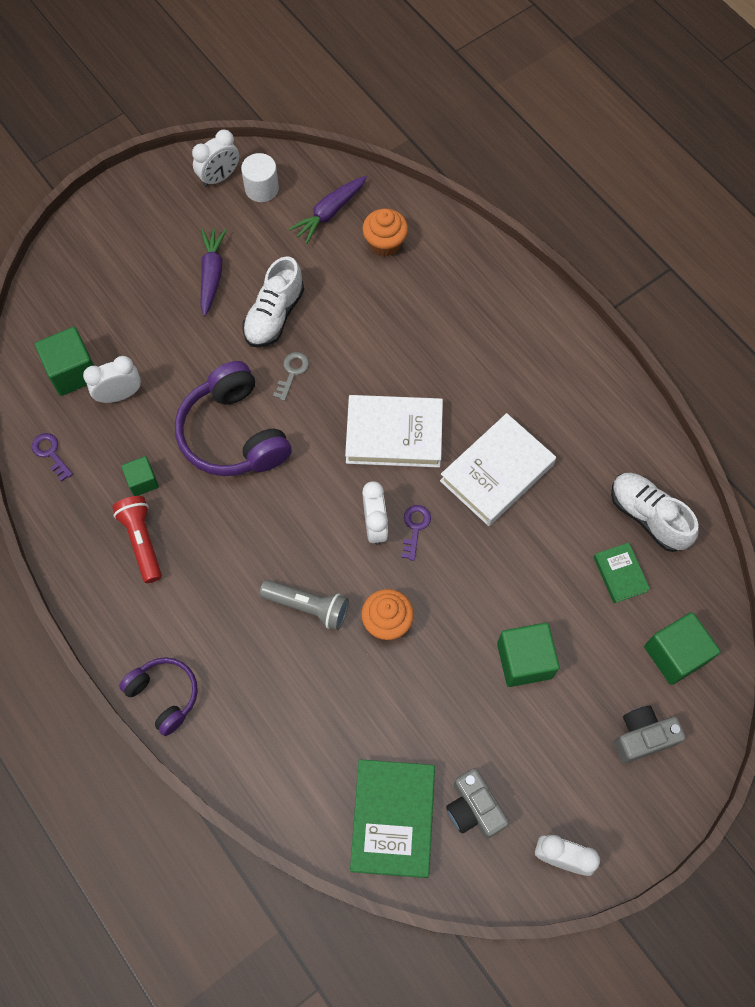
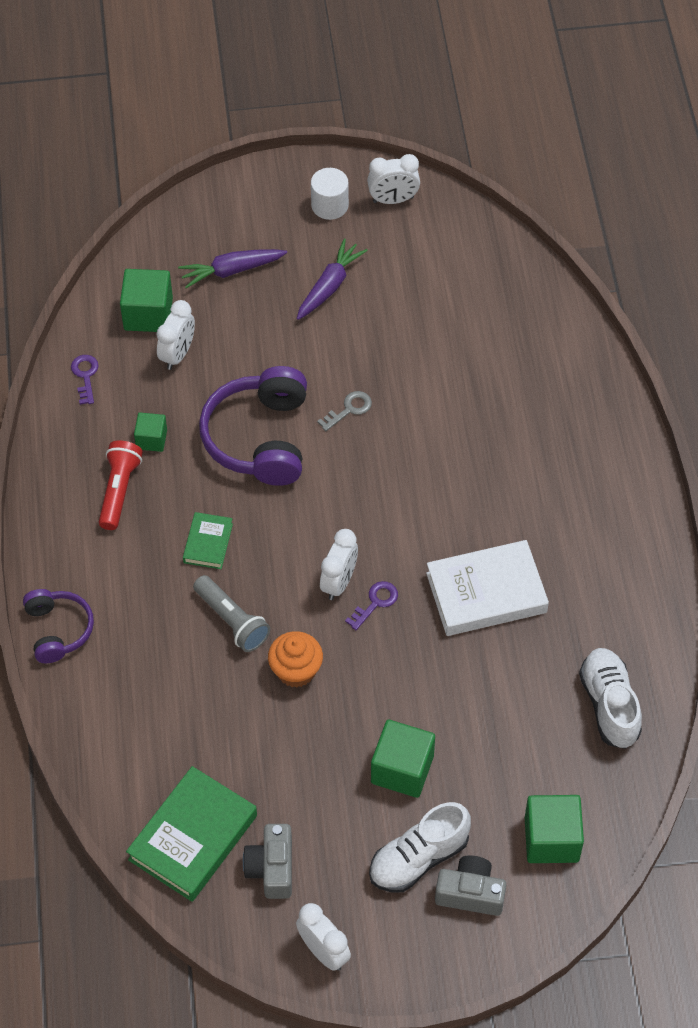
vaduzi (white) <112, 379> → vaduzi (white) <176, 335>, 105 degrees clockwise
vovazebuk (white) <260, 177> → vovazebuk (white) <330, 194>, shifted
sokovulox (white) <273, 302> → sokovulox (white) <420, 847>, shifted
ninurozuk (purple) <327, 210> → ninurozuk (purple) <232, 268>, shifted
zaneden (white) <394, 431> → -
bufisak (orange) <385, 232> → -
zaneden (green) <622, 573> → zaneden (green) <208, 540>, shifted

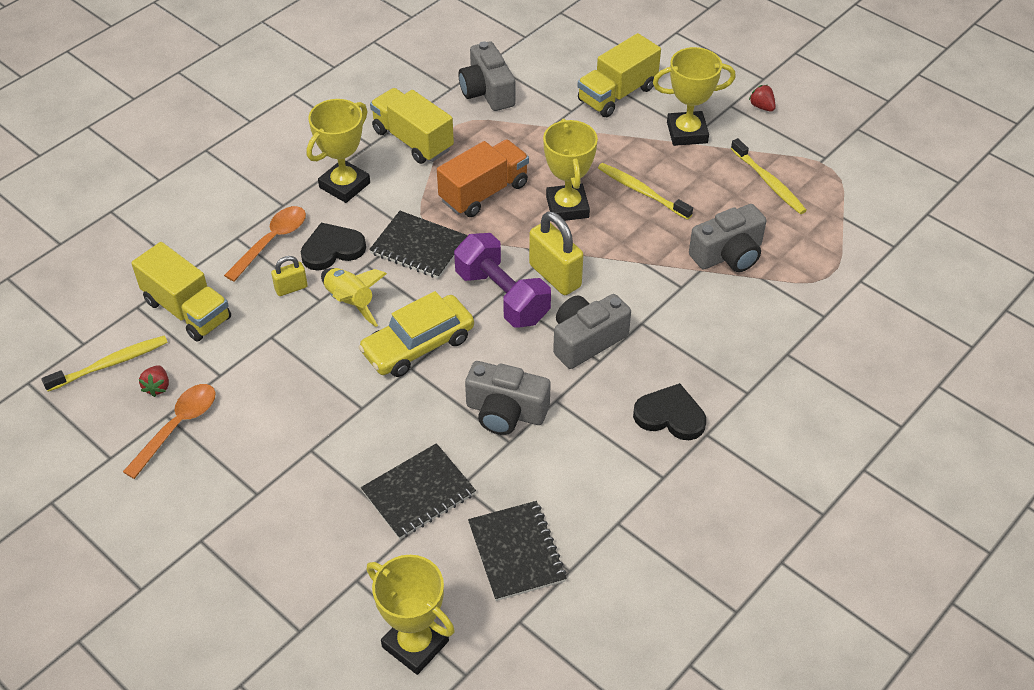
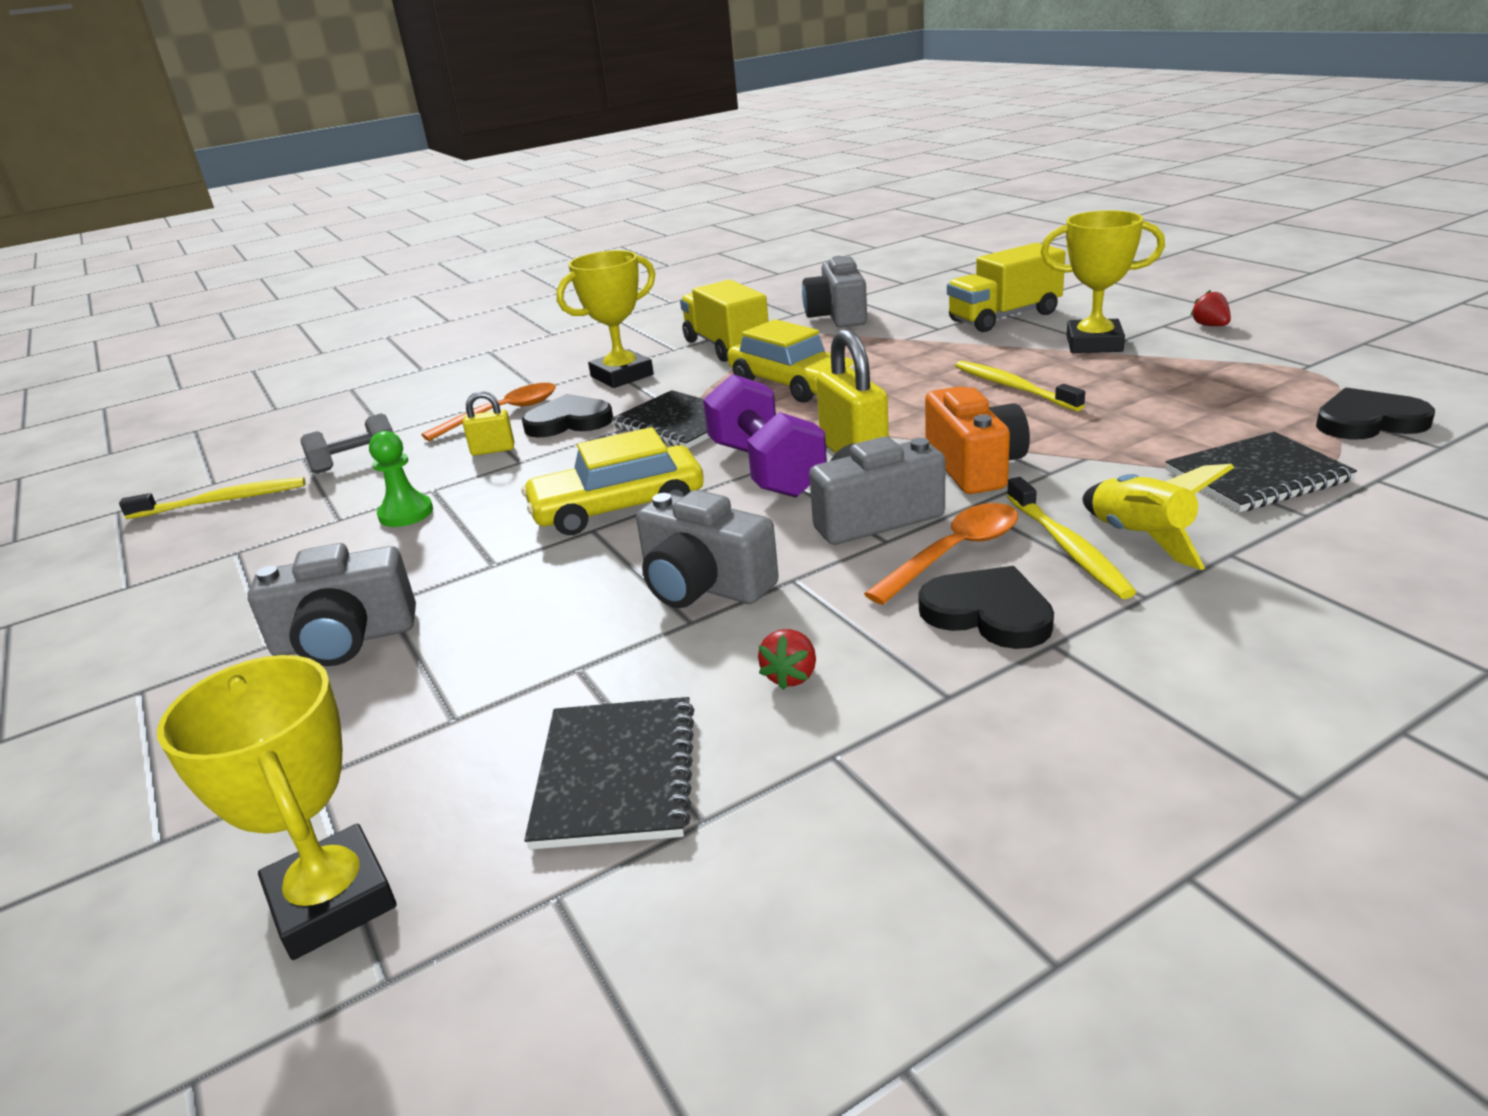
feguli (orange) <169, 431> → feguli (orange) <941, 554>, shifted
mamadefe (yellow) <181, 292> → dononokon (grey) <347, 443>
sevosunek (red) <154, 381> → sevosunek (red) <787, 659>, shifted
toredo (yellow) <354, 297> → toredo (yellow) <1158, 517>, shifted
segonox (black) <418, 491> → segonox (black) <1261, 472>, shifted
mamadefe (orange) <483, 178> → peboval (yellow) <791, 361>
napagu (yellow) <570, 170> → -
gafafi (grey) <727, 238> → gafafi (grey) <332, 604>, shifted
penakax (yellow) <769, 176> → penakax (yellow) <1071, 538>, shifted
- → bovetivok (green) <401, 479>
- → gafafi (orange) <977, 440>
- → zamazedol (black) <1375, 413>

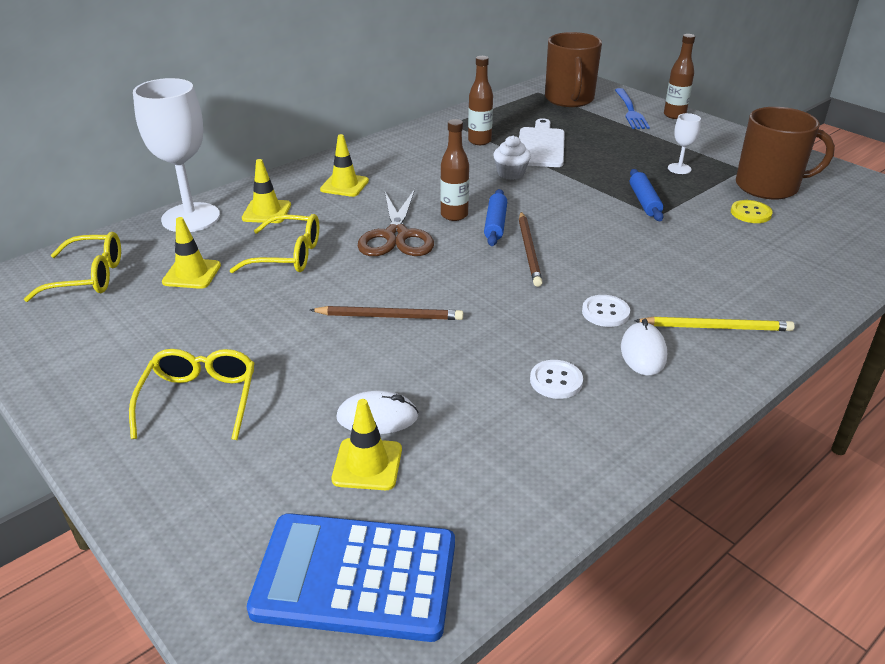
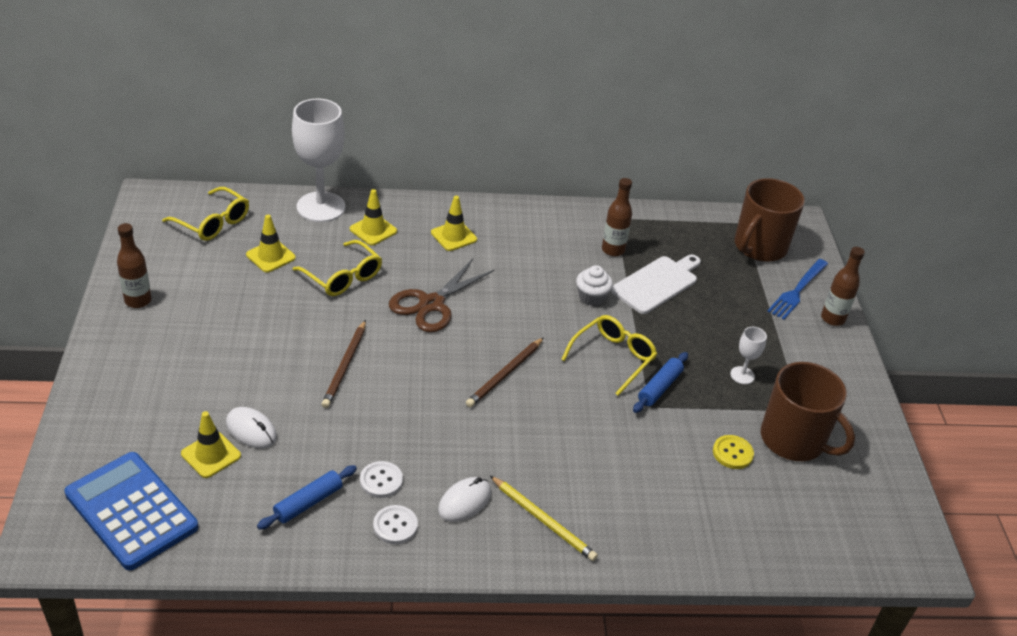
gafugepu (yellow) <192, 394> → gafugepu (yellow) <609, 355>, shifted
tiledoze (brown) <386, 313> → tiledoze (brown) <344, 364>, 60 degrees clockwise
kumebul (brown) <454, 170> → kumebul (brown) <134, 265>, shifted
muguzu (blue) <495, 217> → muguzu (blue) <307, 497>, shifted
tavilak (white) <606, 311> → tavilak (white) <395, 524>, shifted

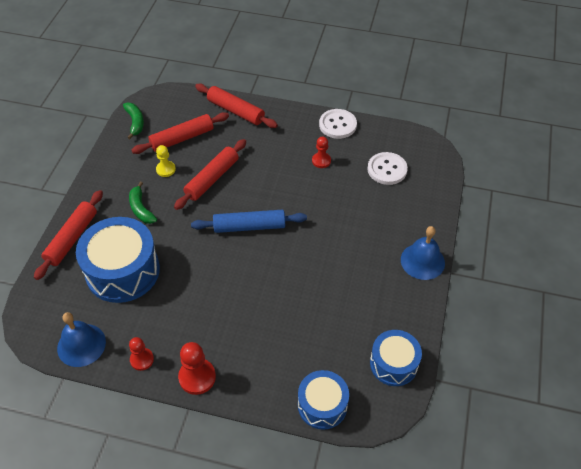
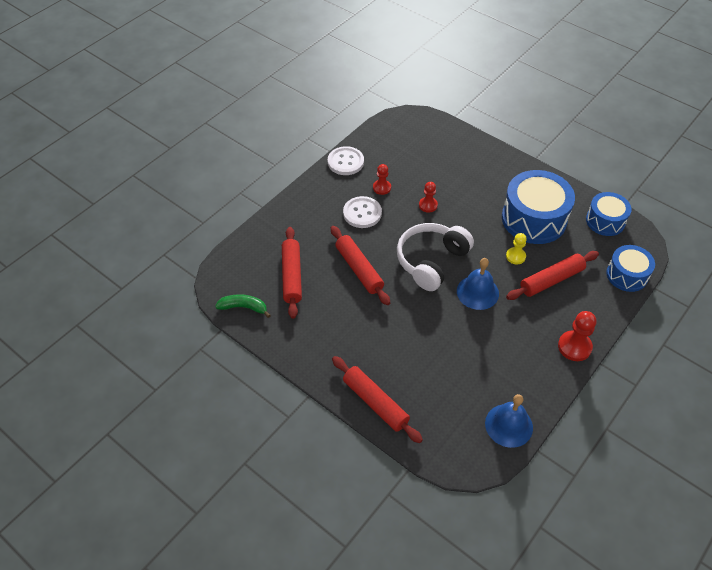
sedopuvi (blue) <118, 260> → sedopuvi (blue) <538, 207>, shifted
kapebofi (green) <143, 202> → -
bovetivok (red) <141, 354> → bovetivok (red) <428, 197>, shifted
bovetivok (yellow) <166, 161> → bovetivok (yellow) <516, 248>, shifted
muguzu (blue) <249, 221> → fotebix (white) <435, 257>
muguzu (red) <236, 106> → muguzu (red) <552, 275>, shifted
tavilak (white) <387, 168> → tavilak (white) <362, 212>, shifted
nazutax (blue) <423, 253> → nazutax (blue) <478, 284>, shifted

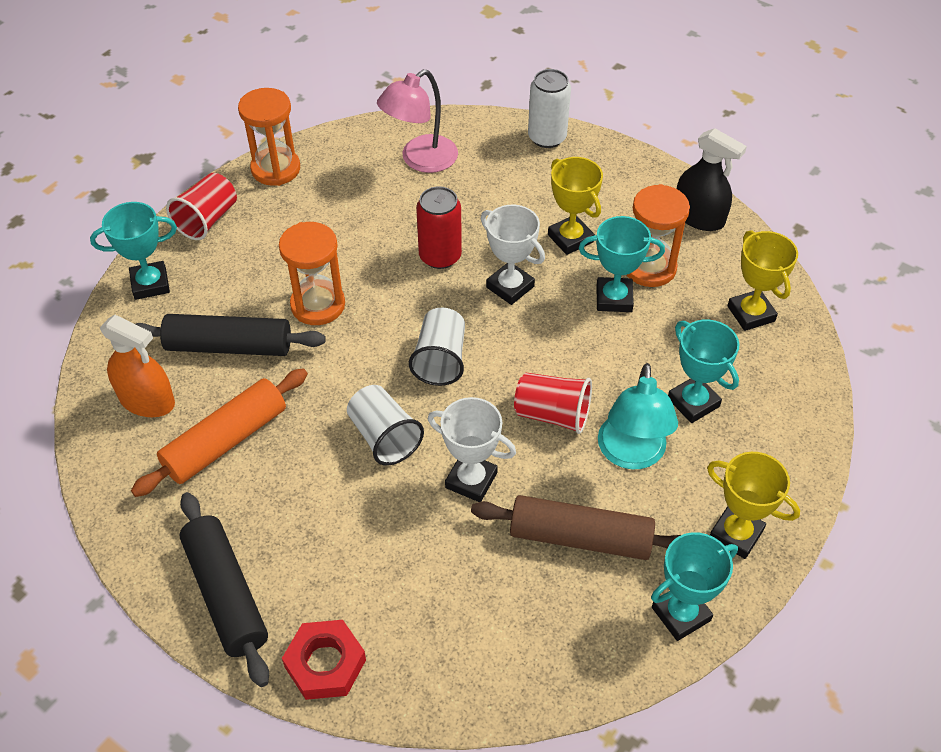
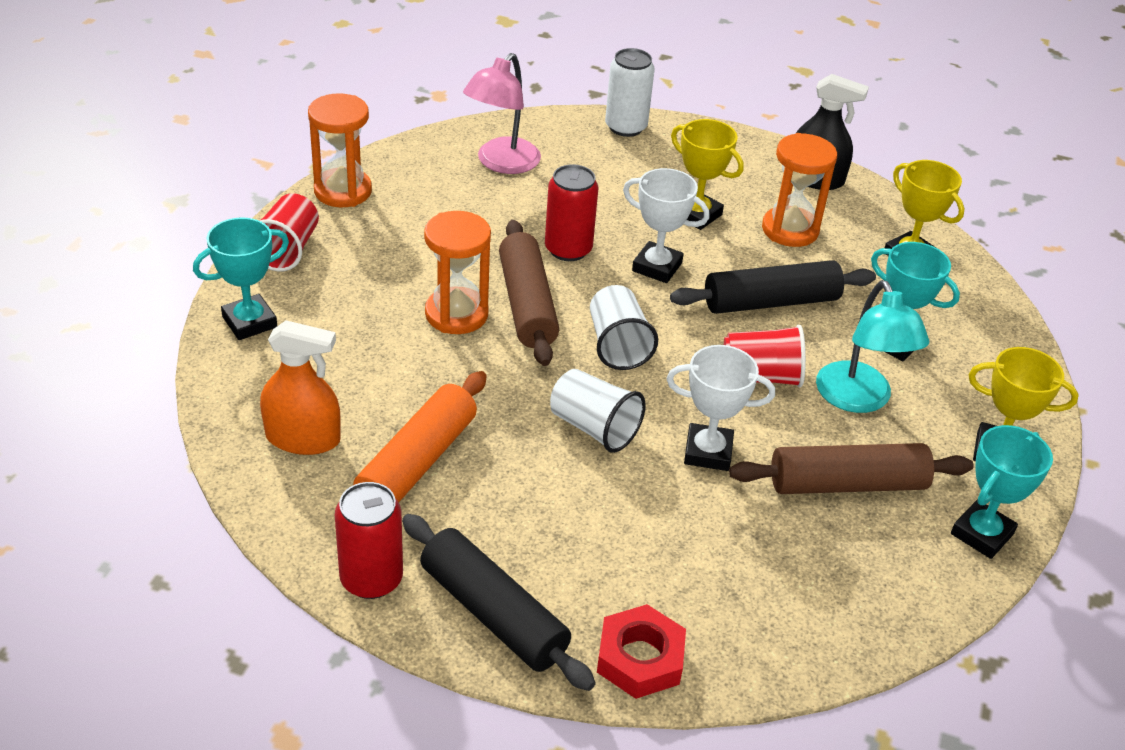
muguzu (black) <231, 335> → muguzu (black) <773, 287>, shifted
napagu (turquoise) <622, 264> → -
- → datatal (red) <369, 540>
- → muguzu (brown) <529, 293>

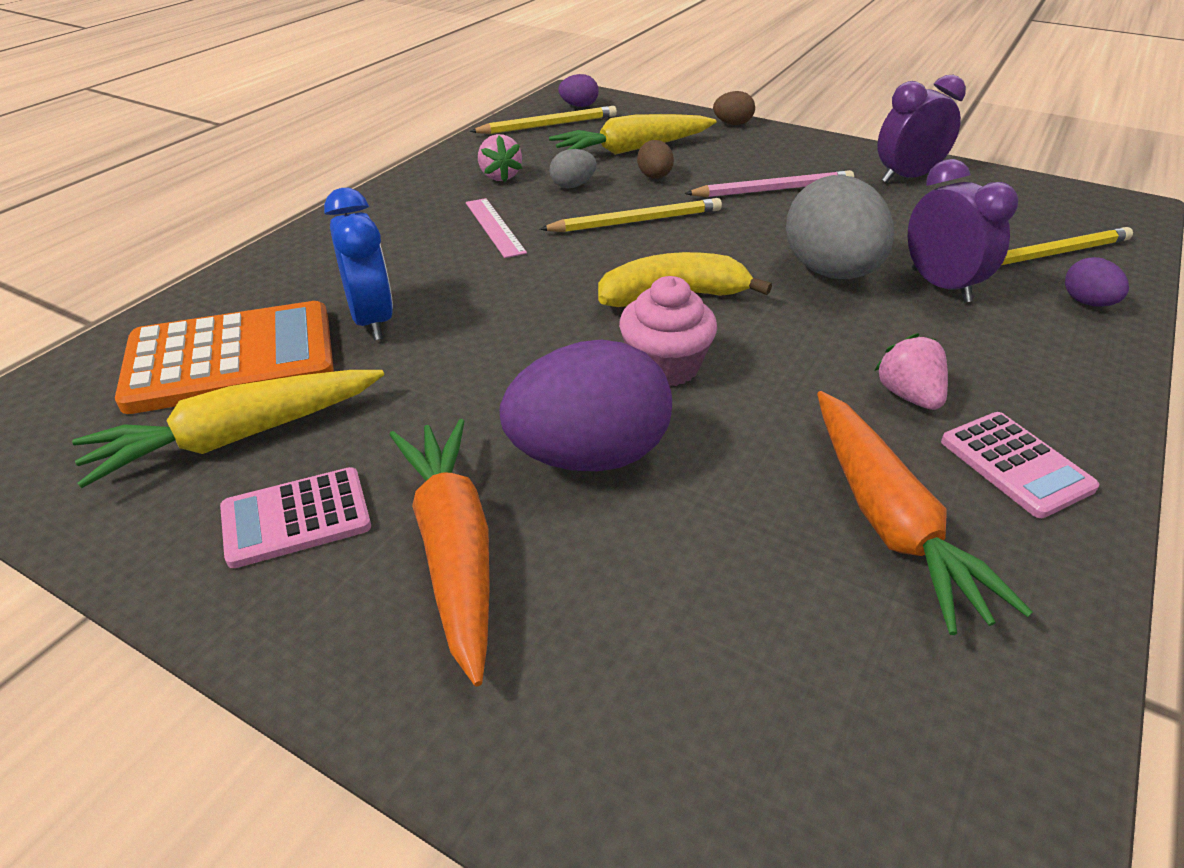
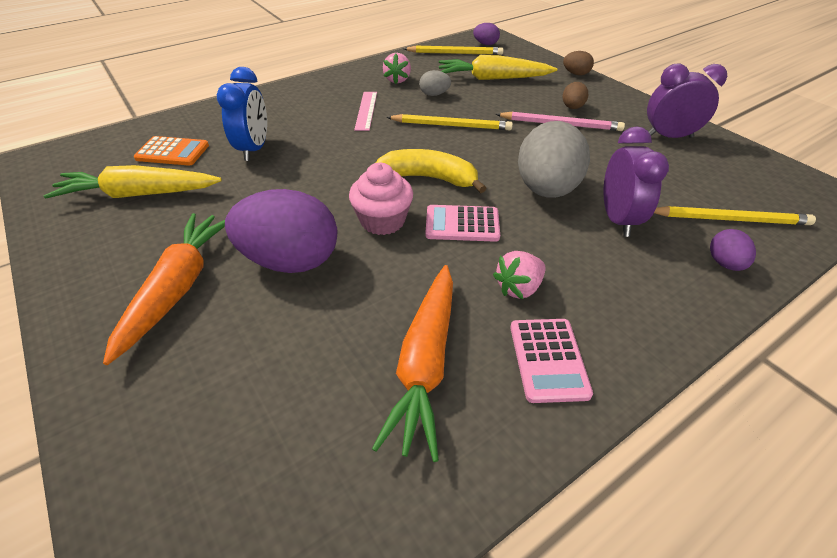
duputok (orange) <224, 357> → duputok (orange) <171, 151>, x0.56
duputok (pink) <295, 517> → duputok (pink) <462, 223>, shifted
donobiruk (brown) <655, 159> → donobiruk (brown) <575, 95>, shifted
sevosunek (pink) <911, 371> → sevosunek (pink) <519, 275>, 135 degrees counterclockwise

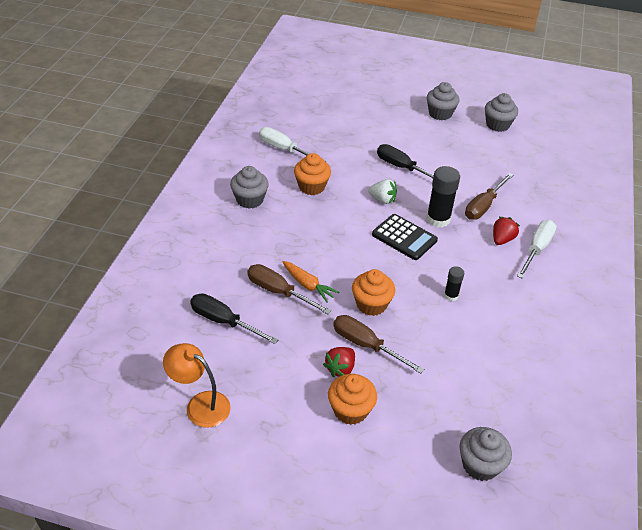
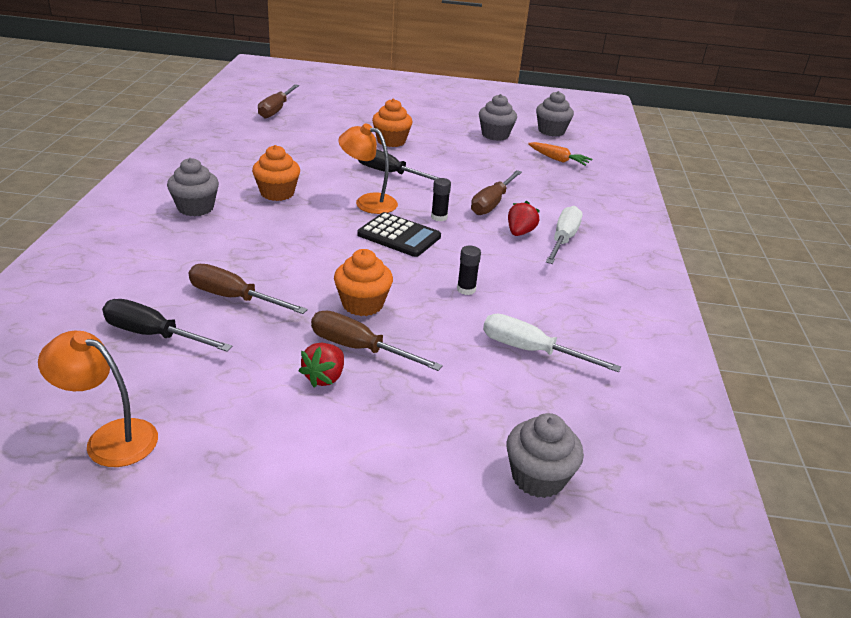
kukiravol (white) <292, 144> → kukiravol (white) <552, 343>, shifted
ninurozuk (orange) <310, 282> → ninurozuk (orange) <560, 154>, shifted
bufisak (orange) <352, 399> → bufisak (orange) <392, 123>, shifted
sevosunek (white) <382, 191> → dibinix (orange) <368, 168>
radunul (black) <443, 197> → radunul (black) <441, 199>, x0.54
bufisak (grey) <443, 101> → bufisak (grey) <555, 113>, shifted
- → kukiravol (brown) <278, 101>

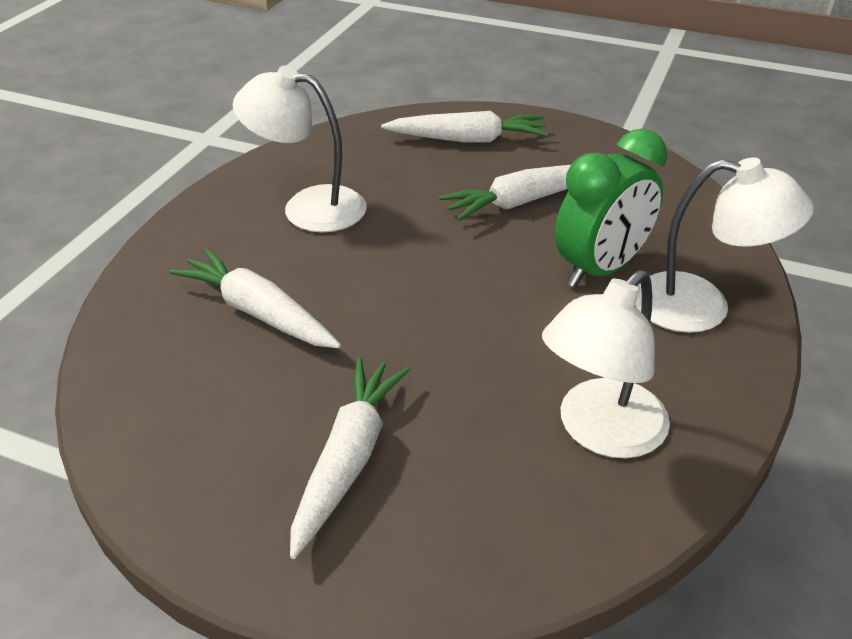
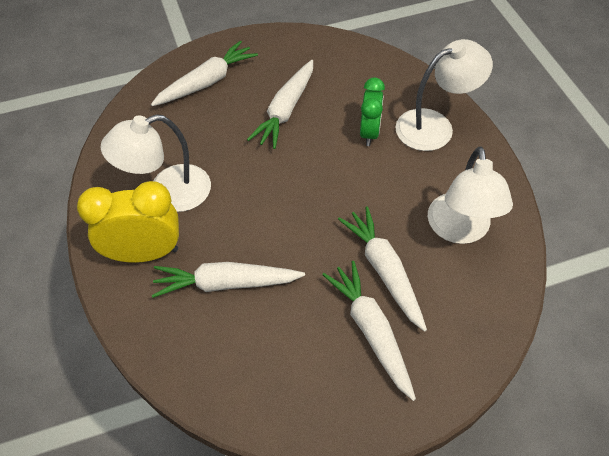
vaduzi (green) <611, 208> → vaduzi (green) <372, 112>, x0.64
- → vaduzi (yellow) <128, 222>
- → ninurozuk (white) <382, 269>

